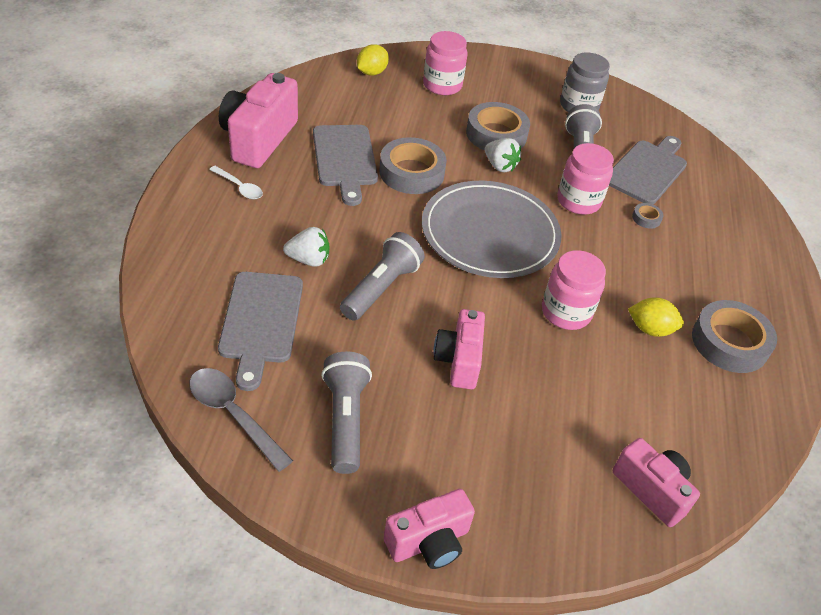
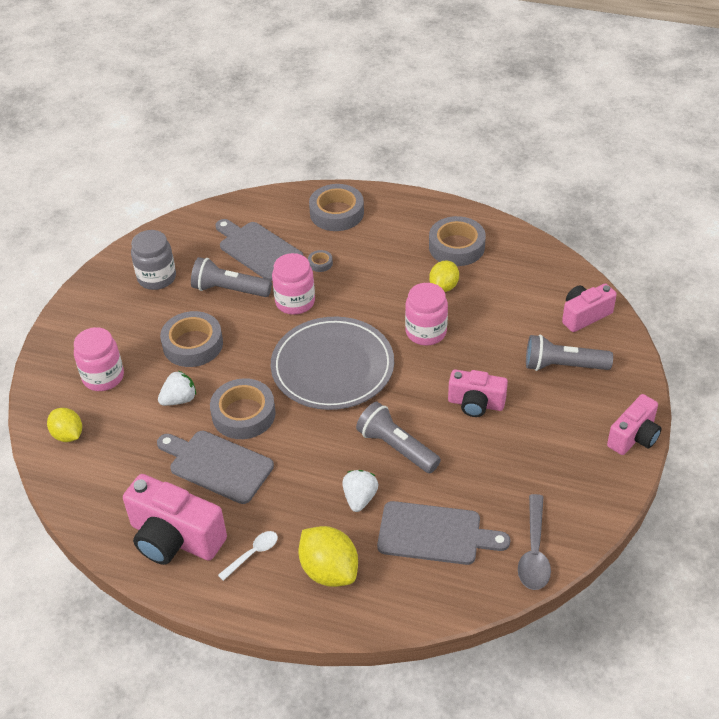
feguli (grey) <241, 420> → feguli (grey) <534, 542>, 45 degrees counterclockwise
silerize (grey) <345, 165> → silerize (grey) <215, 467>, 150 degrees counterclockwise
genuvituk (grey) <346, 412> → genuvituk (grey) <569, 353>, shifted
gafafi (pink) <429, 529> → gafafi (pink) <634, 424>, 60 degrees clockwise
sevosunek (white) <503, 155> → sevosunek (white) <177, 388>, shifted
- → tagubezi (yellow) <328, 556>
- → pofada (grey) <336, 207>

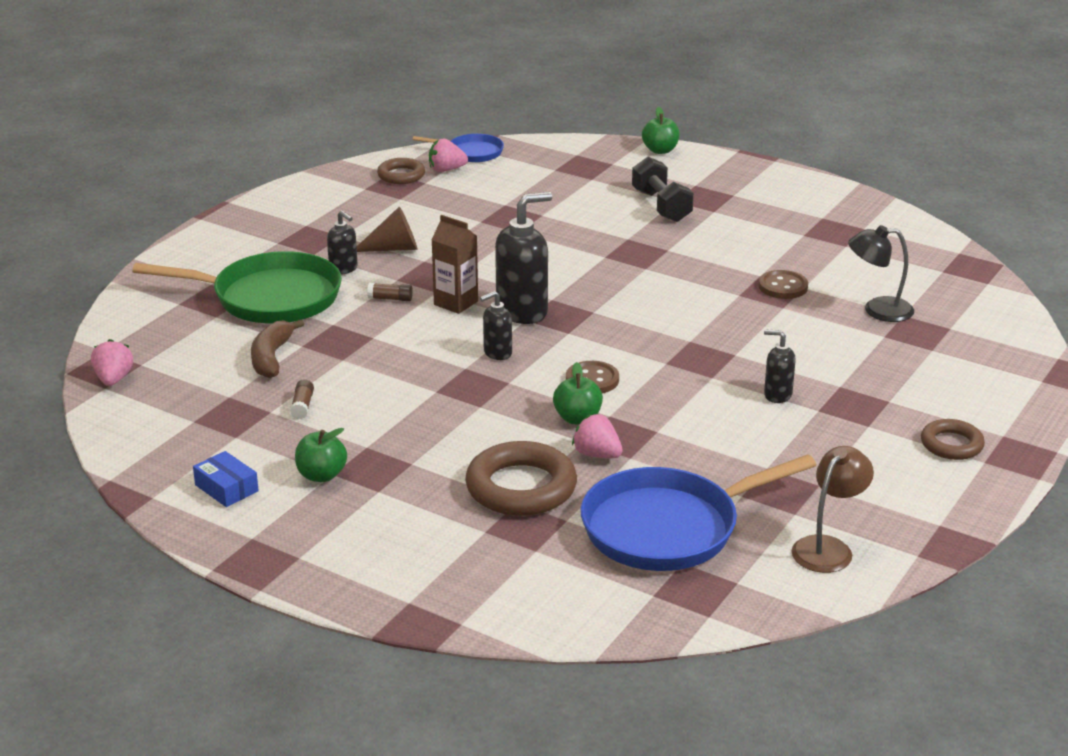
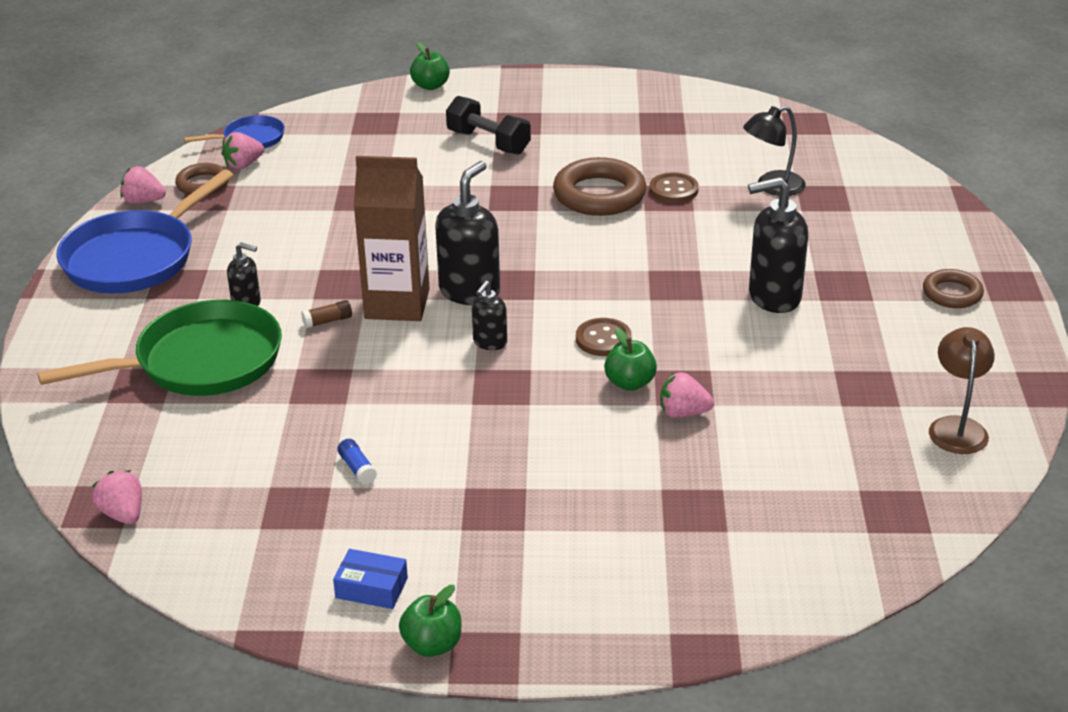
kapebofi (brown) <277, 348> → -
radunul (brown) <302, 399> → radunul (blue) <357, 462>
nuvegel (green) <321, 455> → nuvegel (green) <430, 621>, shifted
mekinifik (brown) <387, 229> → -
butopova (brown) <454, 264> → butopova (brown) <392, 238>, x1.65
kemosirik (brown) <521, 478> → kemosirik (brown) <600, 186>, shifted
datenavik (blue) <698, 512> → datenavik (blue) <145, 231>, shifted
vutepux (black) <780, 366> → vutepux (black) <778, 245>, x1.87
- → sevosunek (pink) <143, 185>

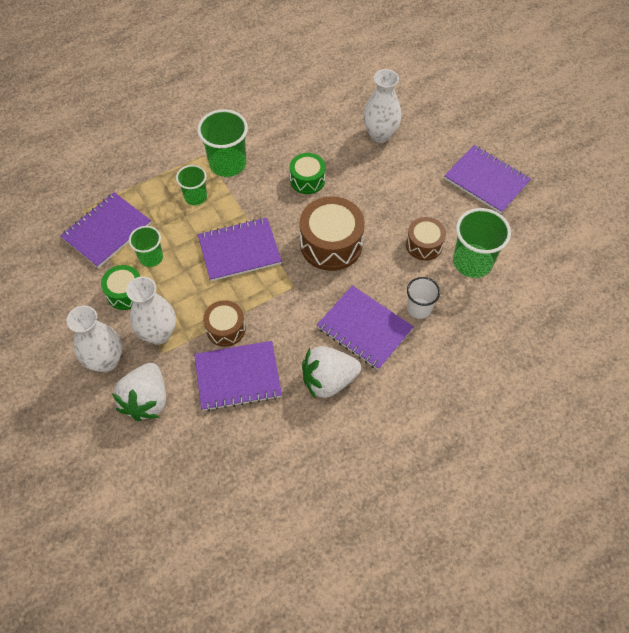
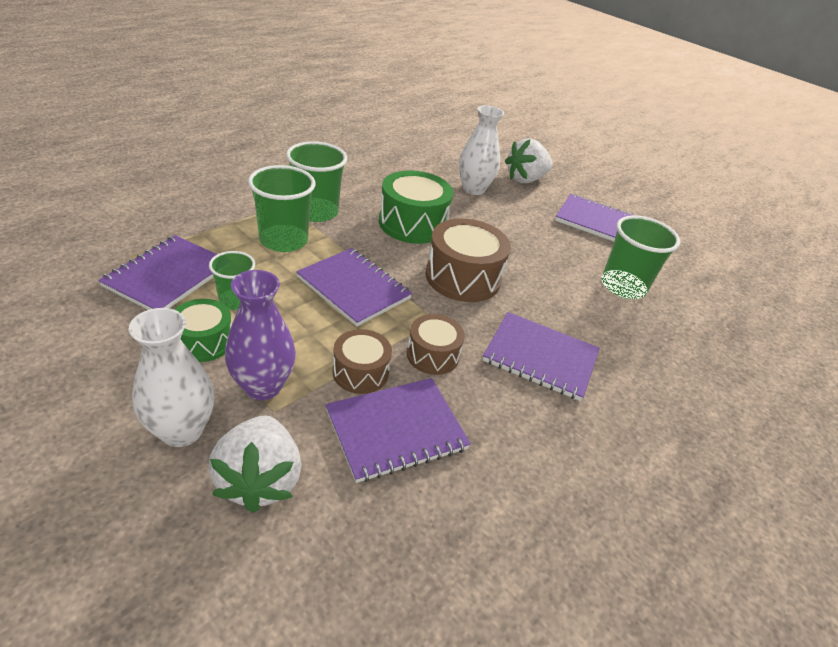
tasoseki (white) <151, 310> → tasoseki (purple) <260, 335>
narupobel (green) <191, 185> → narupobel (green) <281, 208>, x1.66
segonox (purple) <240, 249> → segonox (purple) <354, 287>, 75 degrees clockwise
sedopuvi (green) <307, 173> → sedopuvi (green) <416, 207>, x1.69
sevosunek (white) <331, 372> → sevosunek (white) <529, 160>, shifted
sedopuvi (brown) <426, 239> → sedopuvi (brown) <436, 344>, shifted
narupobel (white) <423, 298> → -

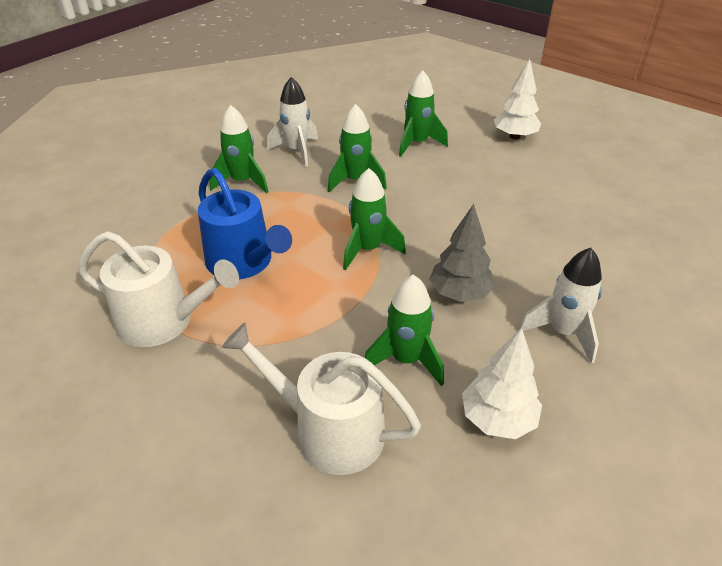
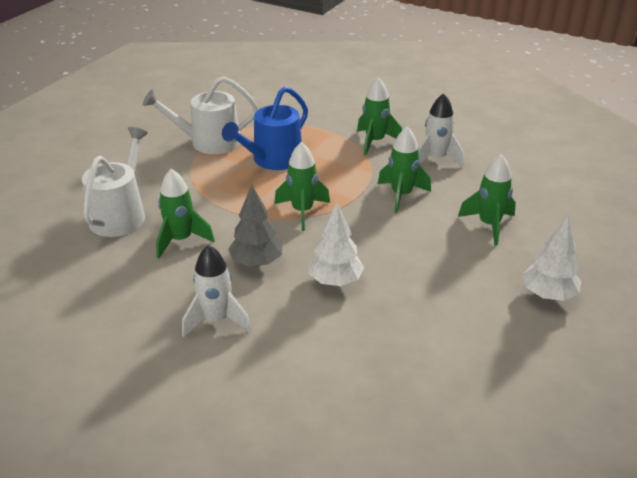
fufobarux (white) <158, 289> → fufobarux (white) <200, 115>, 75 degrees clockwise
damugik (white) <502, 383> → damugik (white) <336, 244>, shifted

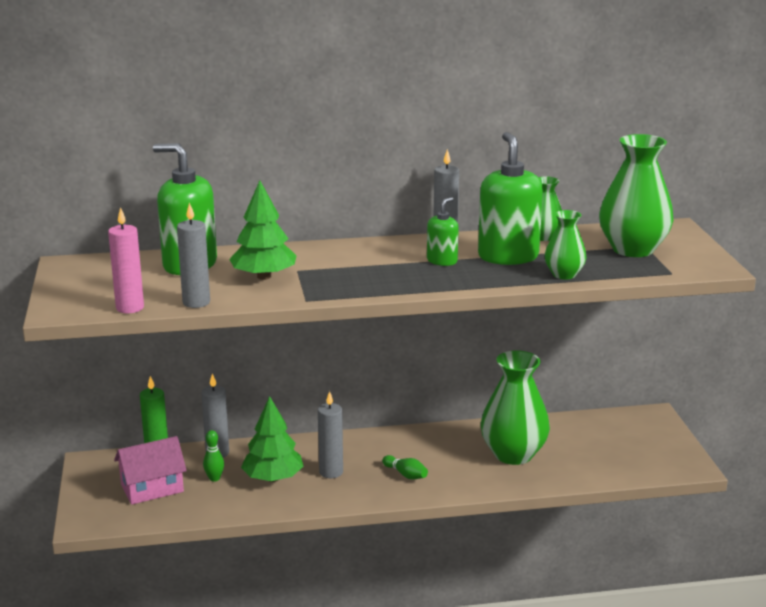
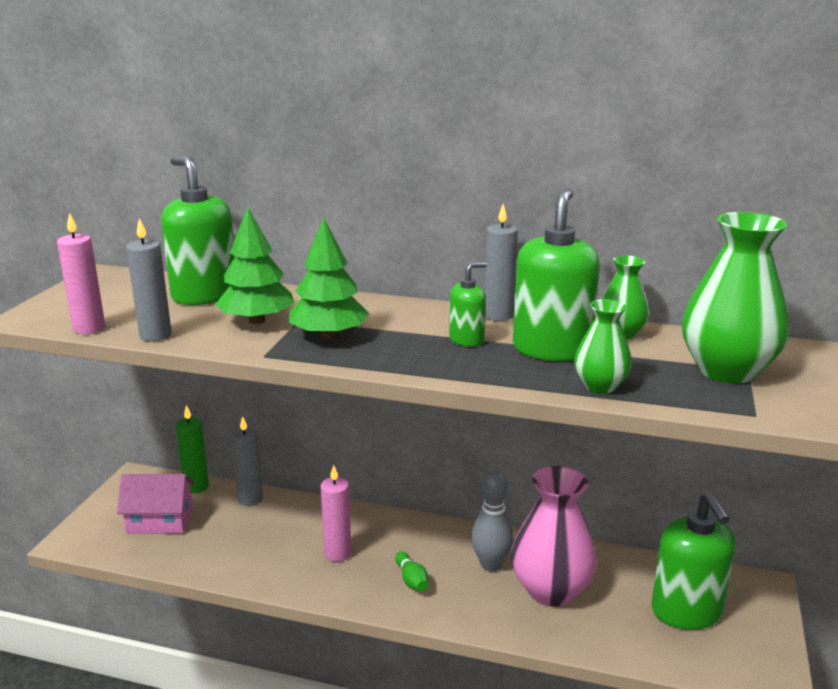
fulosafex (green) <213, 456> → -
damugik (green) <272, 439> → damugik (green) <329, 278>, shifted
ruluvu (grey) <330, 434> → ruluvu (pink) <336, 513>
tasoseki (green) <515, 407> → tasoseki (pink) <554, 536>
- → fulosafex (grey) <492, 521>
- → vutepux (green) <694, 561>

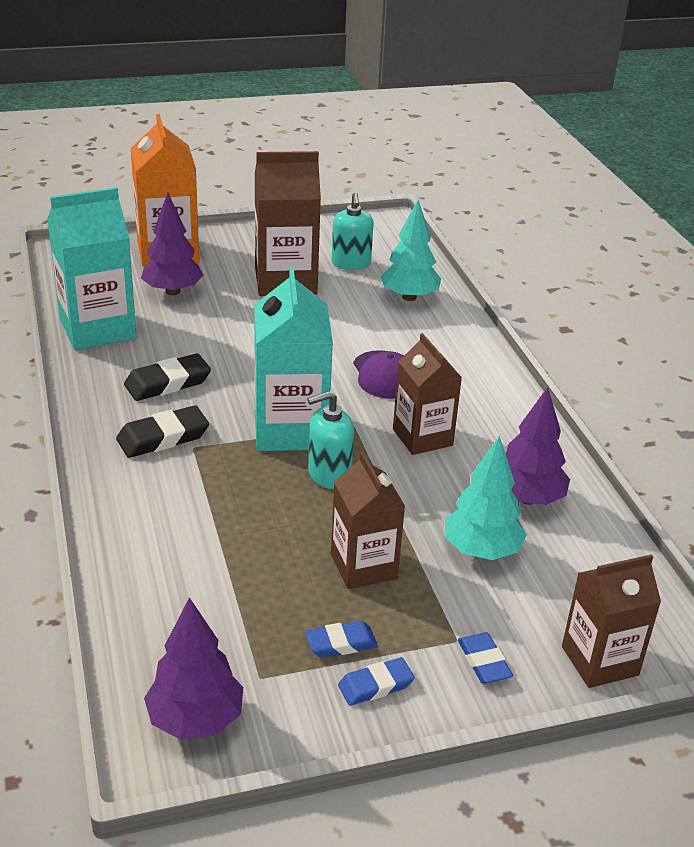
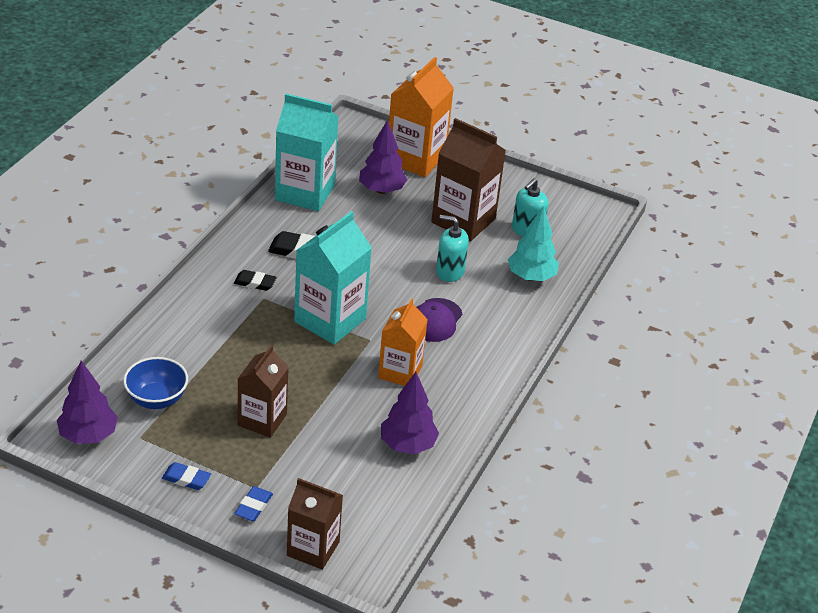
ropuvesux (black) <162, 431> → ropuvesux (black) <255, 280>, x0.65
ropuvesux (blue) <341, 639> → -
vutepux (turquoise) <330, 440> → vutepux (turquoise) <452, 248>, shifted
butopova (brown) <427, 394> → butopova (orange) <403, 342>
damugik (turquoise) <486, 498> → -
- → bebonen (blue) <155, 383>

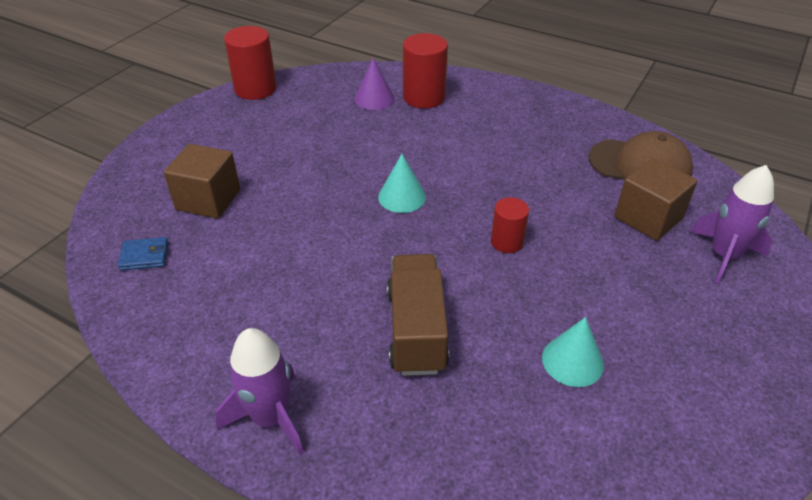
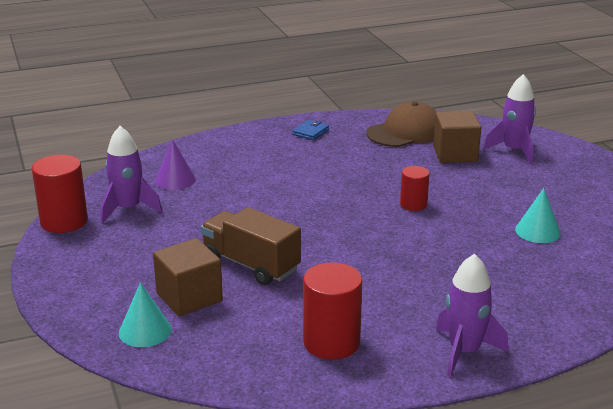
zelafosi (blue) <143, 254> → zelafosi (blue) <311, 130>, shifted
mekinifik (turquoise) <402, 183> → mekinifik (turquoise) <145, 314>, shifted
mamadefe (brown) <418, 315> → mamadefe (brown) <251, 246>, shifted
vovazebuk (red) <425, 70> → vovazebuk (red) <332, 311>, shifted
- → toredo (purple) <131, 174>

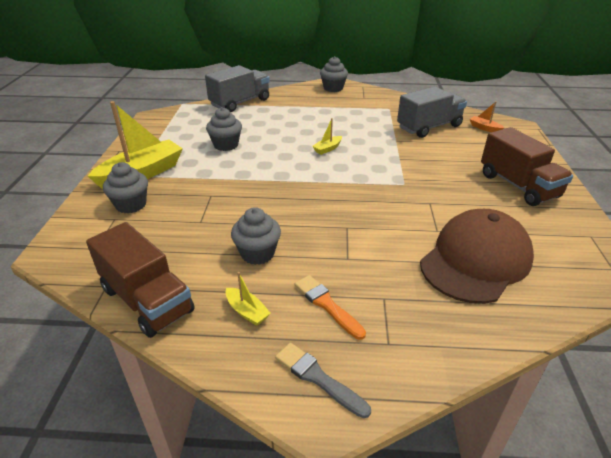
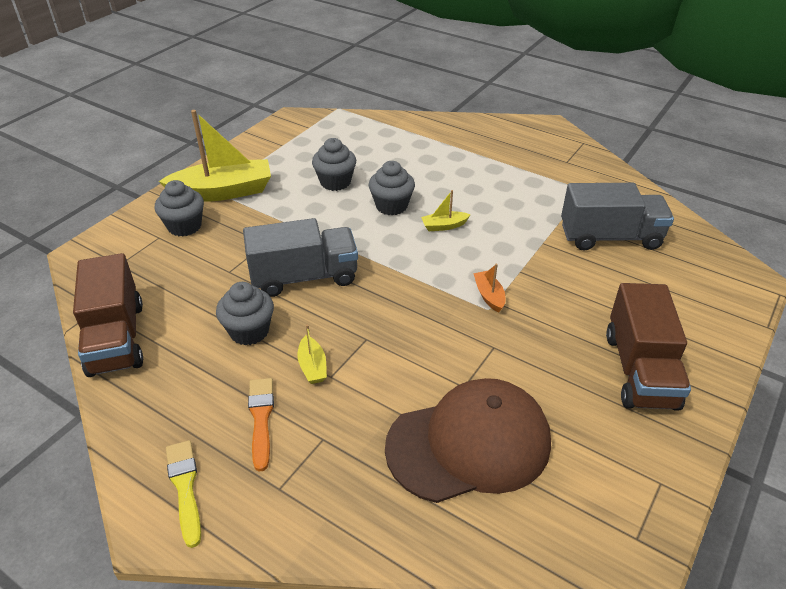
mamadefe (grey) <237, 88> → mamadefe (grey) <300, 257>, shifted
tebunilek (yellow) <248, 299> → tebunilek (yellow) <312, 354>, shifted
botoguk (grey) <323, 380> → botoguk (yellow) <183, 494>
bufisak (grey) <334, 74> → bufisak (grey) <392, 188>, shifted
tebunilek (orange) <487, 116> → tebunilek (orange) <489, 288>, shifted

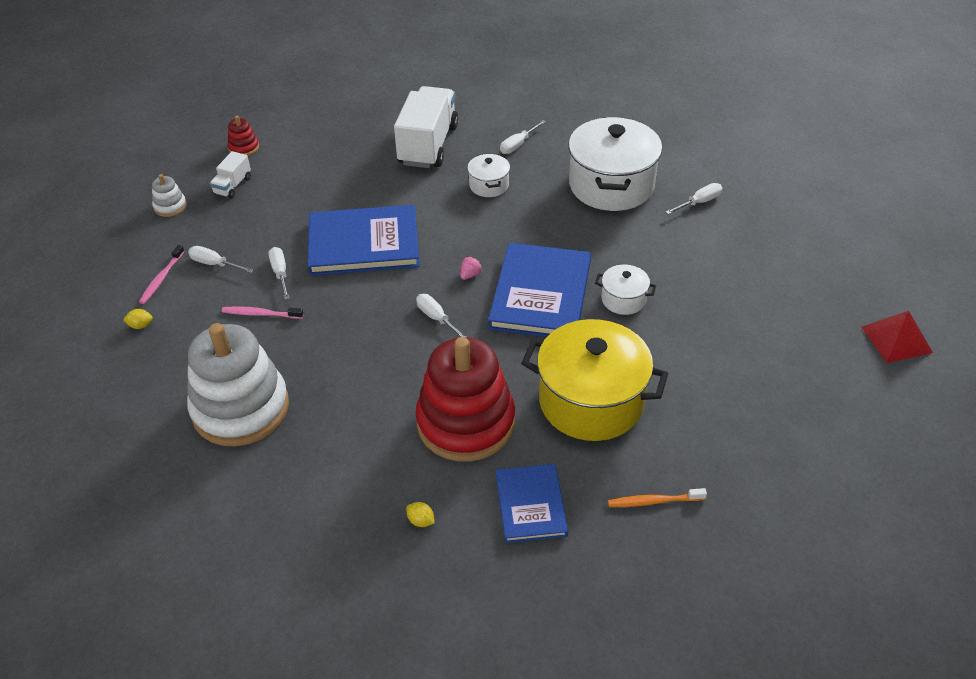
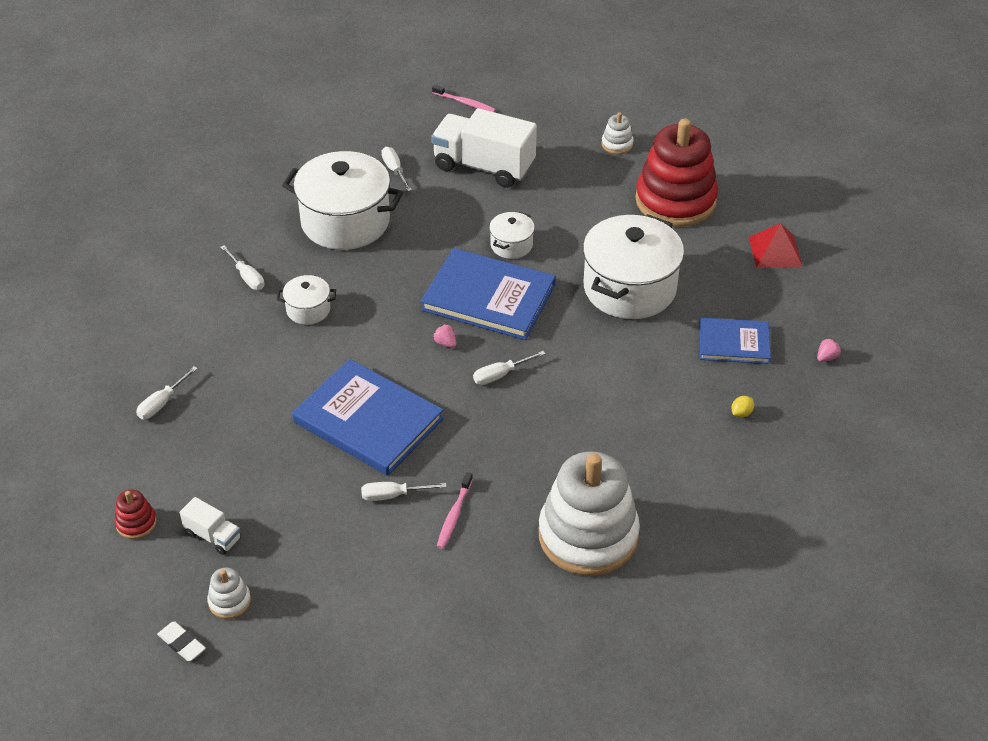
tagubezi (yellow) <138, 319> → -
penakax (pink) <162, 274> → penakax (pink) <464, 98>, shifted
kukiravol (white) <221, 259> → kukiravol (white) <167, 392>, shifted
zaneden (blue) <364, 240> → zaneden (blue) <368, 417>, 60 degrees counterclockwise
mamadefe (white) <426, 127> → mamadefe (white) <484, 148>, shifted
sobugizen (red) <465, 399> → sobugizen (red) <676, 173>, shifted
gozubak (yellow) <594, 380> → gozubak (white) <633, 266>
penakax (orange) <657, 497> → -
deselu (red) <897, 337> → deselu (red) <775, 245>, shifted
- → ropuvesux (white) <181, 641>
- → sobugizen (white) <618, 133>
- → sevosunek (pink) <829, 350>

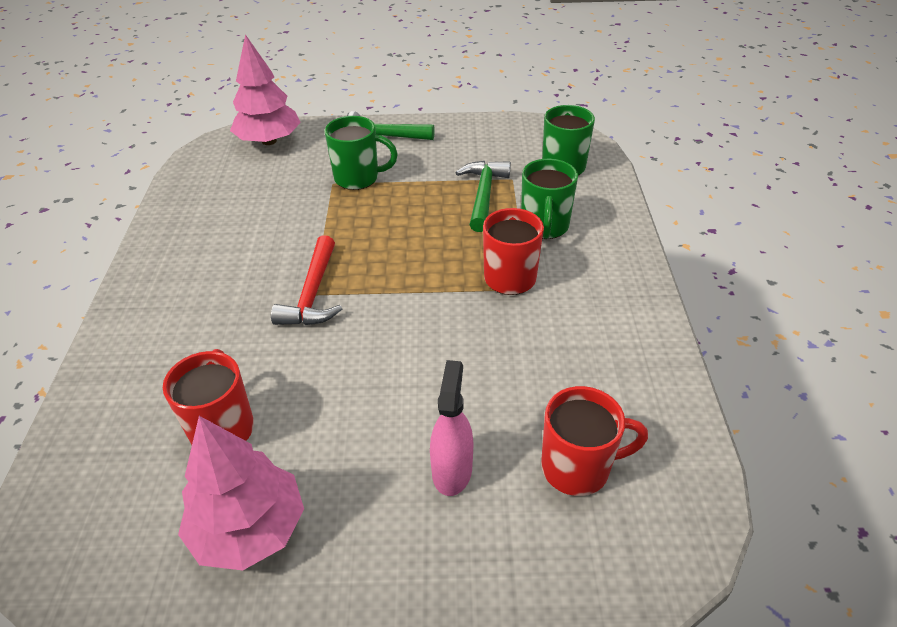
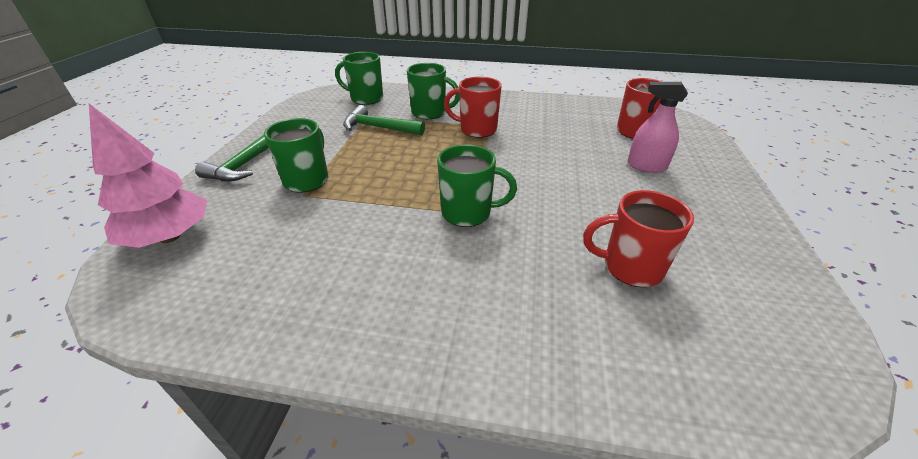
damugik (pink) <241, 493> → -
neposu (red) <306, 280> → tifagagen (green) <477, 185>

